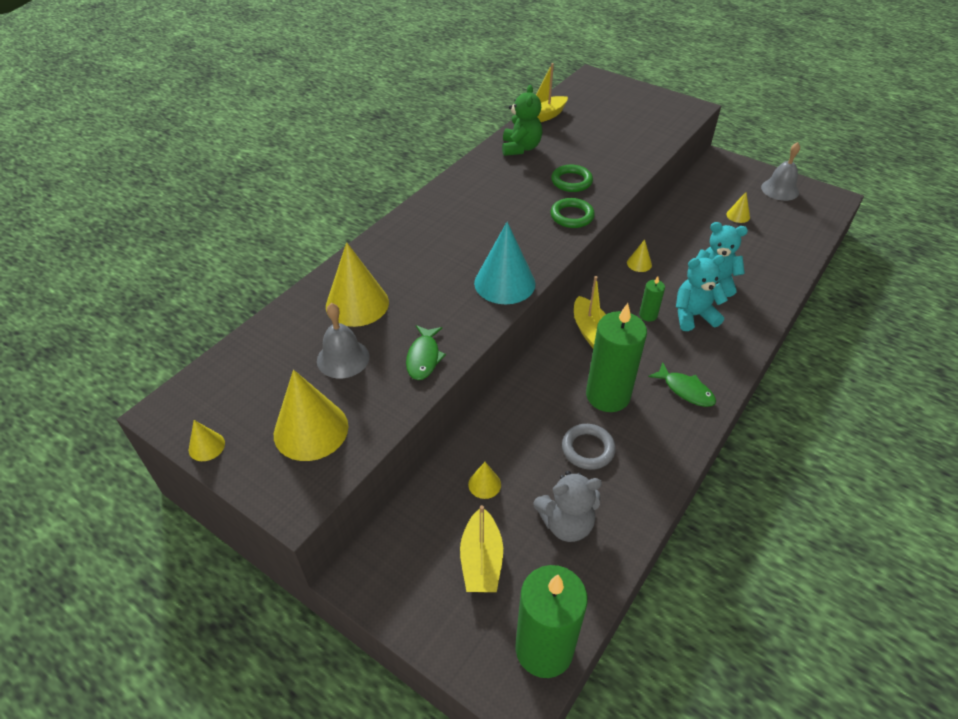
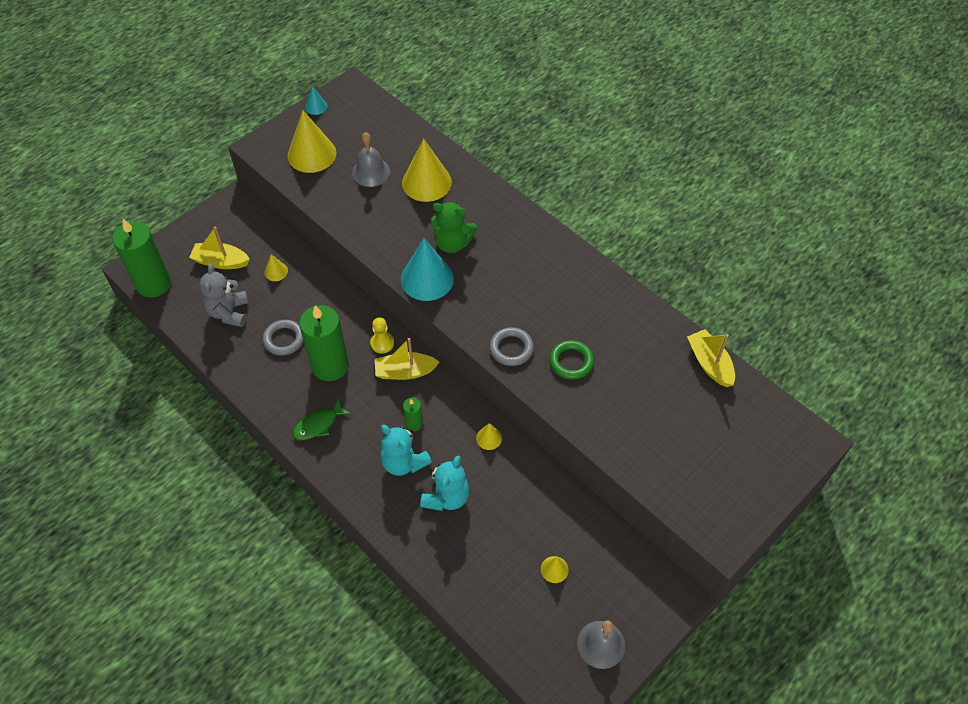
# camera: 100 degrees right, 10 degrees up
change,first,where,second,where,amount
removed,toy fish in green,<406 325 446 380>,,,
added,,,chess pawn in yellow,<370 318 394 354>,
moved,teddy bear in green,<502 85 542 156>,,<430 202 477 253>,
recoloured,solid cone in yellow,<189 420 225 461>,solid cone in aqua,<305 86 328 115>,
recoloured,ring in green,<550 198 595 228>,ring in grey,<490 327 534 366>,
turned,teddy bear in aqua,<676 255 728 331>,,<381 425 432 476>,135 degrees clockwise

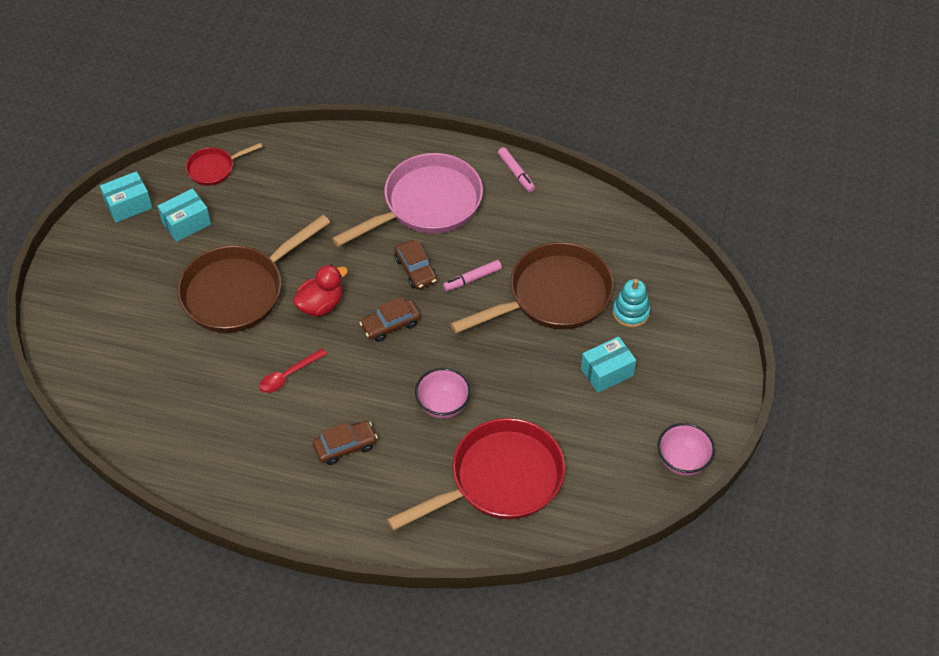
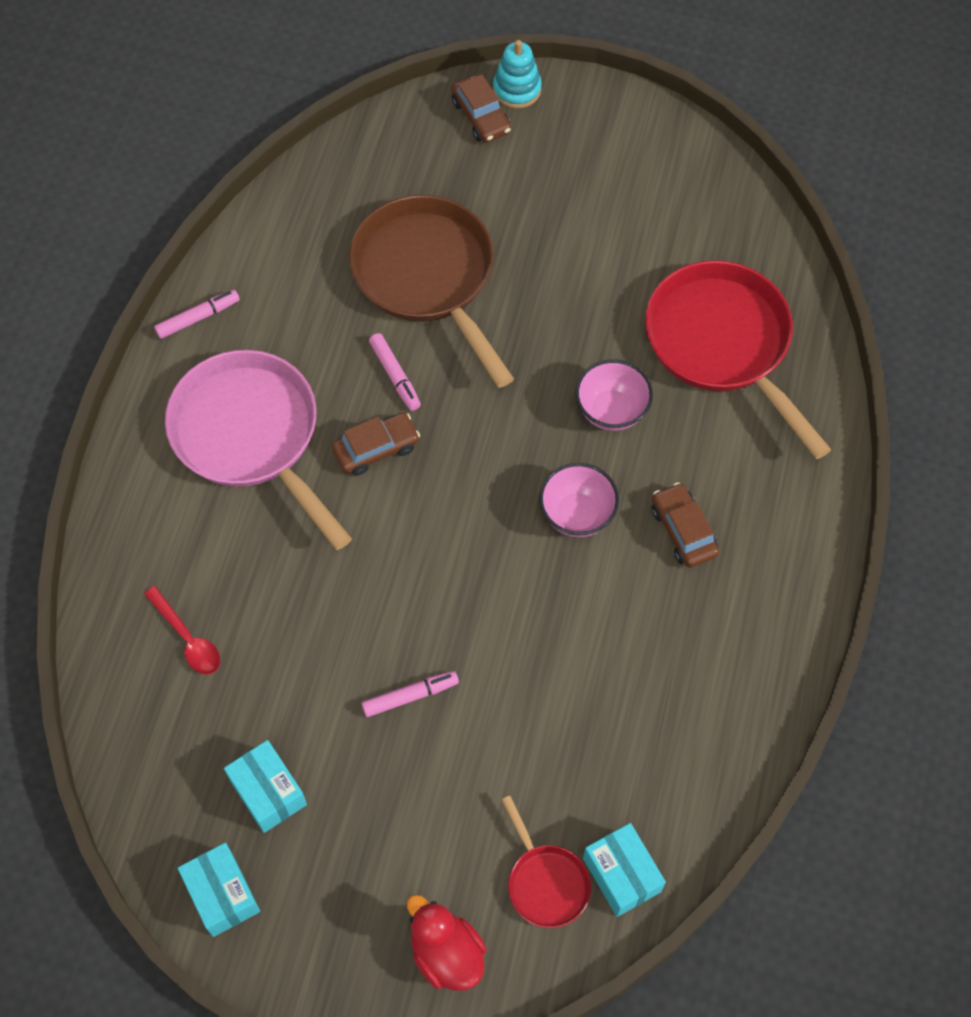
# camera: 90 degrees left, 10 degrees up
change,first,where,second,where,amount
moved,frying pan in scarlet,<186 143 262 186>,,<501 796 591 928>,
moved,tablespoon in scarlet,<259 348 327 393>,,<144 586 220 675>,
moved,duck in scarlet,<293 265 348 316>,,<407 894 487 991>,
moved,car in dark brown,<359 297 420 342>,,<451 74 511 143>,
moved,parcel in aqua,<581 336 636 393>,,<583 823 666 917>,
moved,stacking rings in aqua,<613 279 650 328>,,<493 40 542 109>,
moved,bowl in pink,<658 423 715 476>,,<539 463 619 537>,
replaced,frying pan in dark brown,<177 215 330 333>,marker pen in pink,<361 671 459 717>,

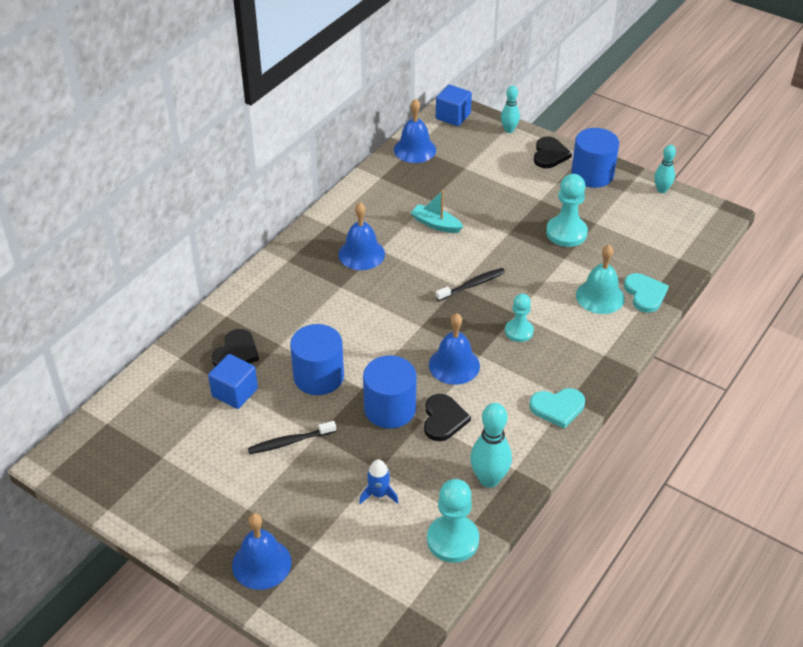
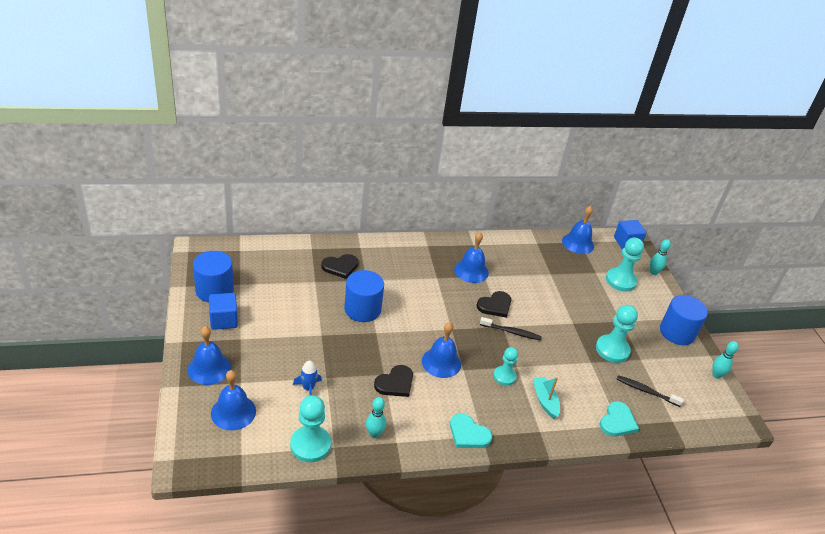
# camera: 40 degrees right, 5 degrees down
change,first,where,second,where,amount
removed,bell in aqua,<576 245 625 314>,,,
added,,,bell in blue,<211 370 256 430>,
added,,,chess pawn in aqua,<606 237 644 292>,
moved,block in blue,<208 354 258 409>,,<209 293 238 330>,
moved,dental brush in jet-black,<248 421 336 454>,,<616 375 684 407>,
moved,solid cylinder in blue,<363 355 417 429>,,<193 251 234 302>,
moved,boat in aqua,<411 190 463 233>,,<533 377 560 419>,
moved,heart shape in jet-black,<534 137 572 168>,,<477 291 511 318>,
resized,bowling pin in aqua,<470 403 512 488>,,<366 397 386 438>,x0.62

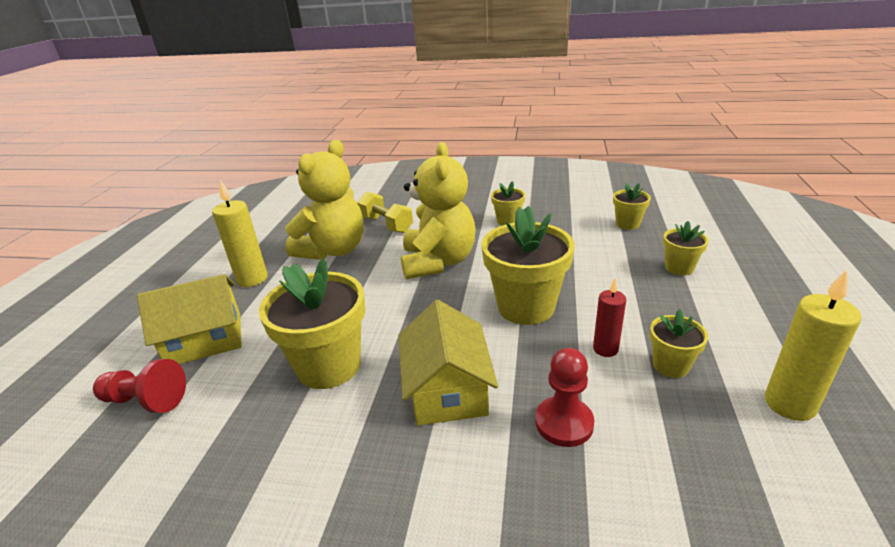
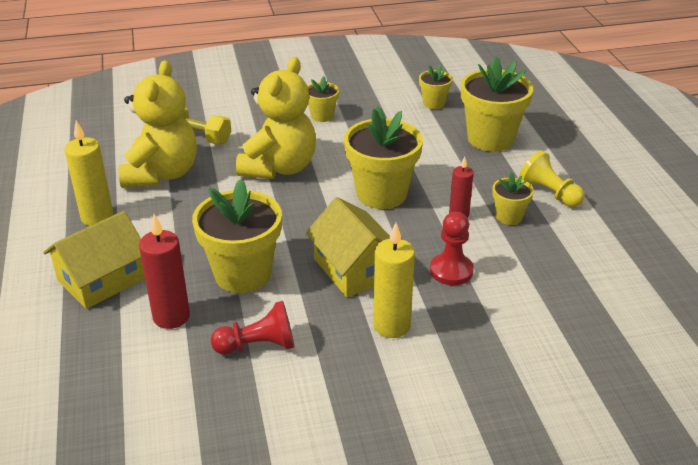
# camera: 25 degrees left, 5 degrees up
change,first,where,second,where,amount
added,,,candle in scarlet,<139 214 190 329>,
added,,,chess pawn in yellow,<519 150 585 207>,
moved,chess pawn in scarlet,<93 359 186 413>,,<211 301 294 355>,
moved,candle in yellow,<765 270 861 421>,,<373 223 415 338>,
turned,teddy bear in yellow,<401 142 476 279>,,<236 57 316 179>,45 degrees clockwise
resized,plant pot in yellow,<663 221 709 276>,,<461 56 533 152>,x1.96

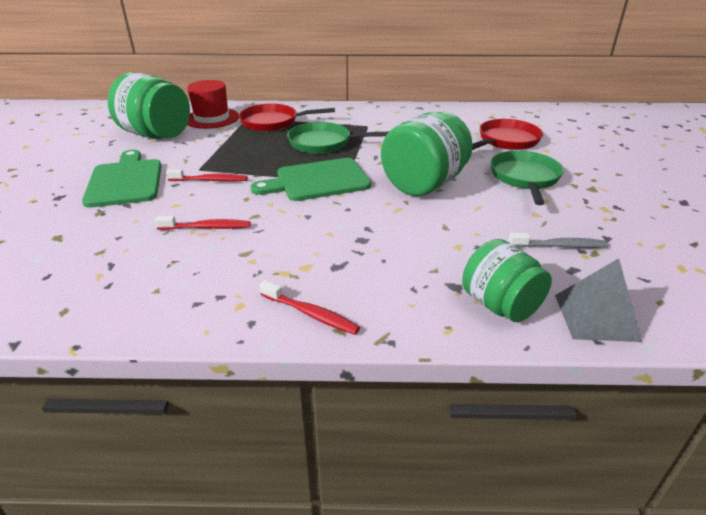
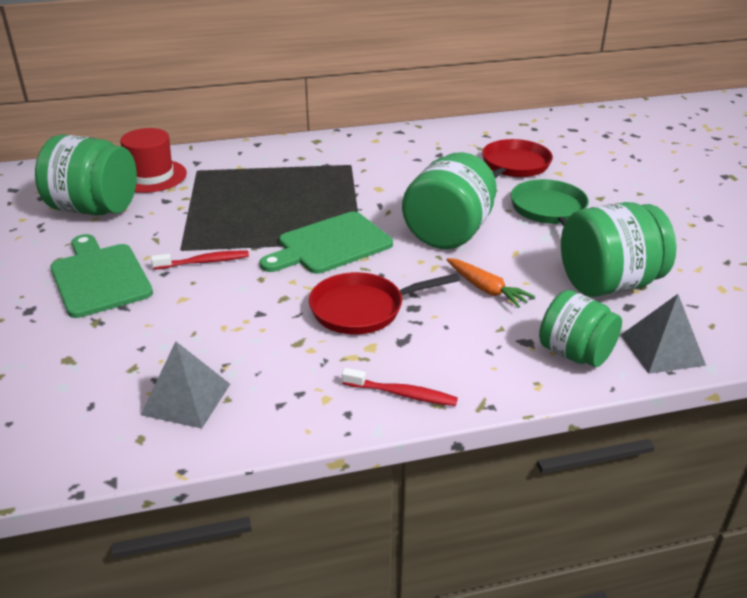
# camera: 15 degrees left, 0 degrees up
change,first,where,second,where,amount
removed,dental brush in scarlet,<155 216 251 230>,,,
removed,frying pan in green,<287 122 389 154>,,,
added,,,pyramid shape in grey,<141 341 230 429>,
added,,,toy carrot in orange,<446 258 535 308>,
moved,frying pan in scarlet,<239 104 335 131>,,<309 272 460 335>,
replaced,dental brush in grey,<508 233 608 248>,jar in green,<561 202 677 297>,

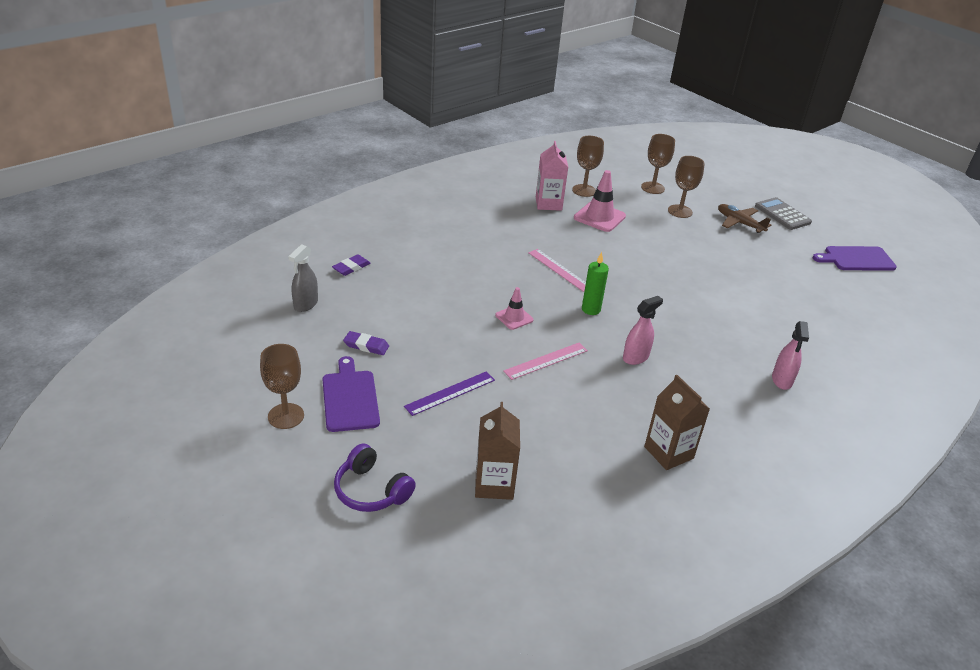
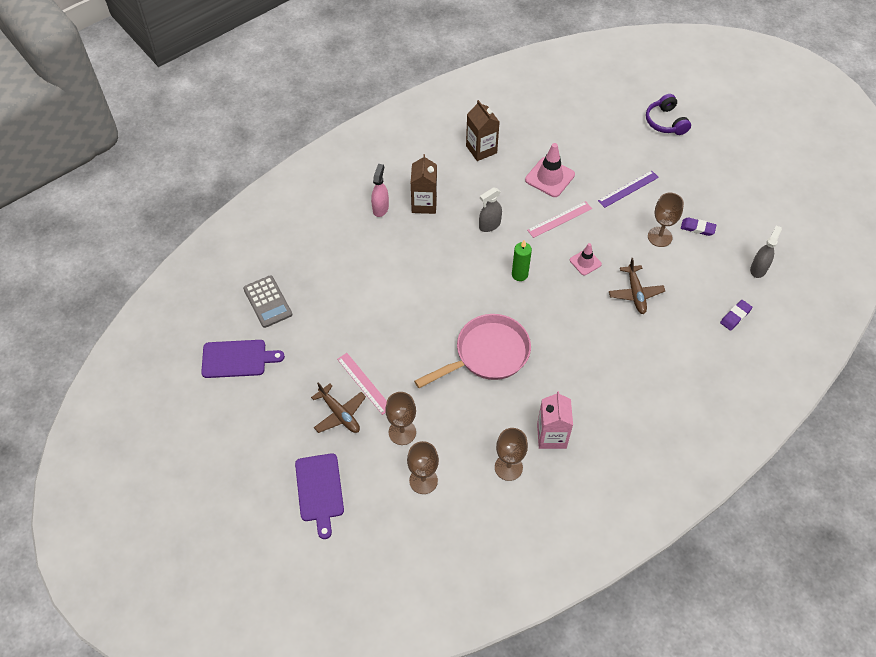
# camera: 175 degrees left, 20 degrees up
change,first,where,second,where,amount
added,,,frying pan in pink,<414 314 531 388>,
added,,,plane in dark brown,<609 258 665 314>,
moved,chalice in dark brown,<260 344 304 429>,,<648 193 684 247>,
moved,cutting board in purple,<323 356 380 432>,,<295 453 344 539>,
moved,milk carton in dark brown,<475 402 520 500>,,<411 154 437 214>,
moved,straightedge in pink,<528 249 586 292>,,<337 353 387 415>,
moved,traffic cone in pink,<574 170 626 232>,,<525 143 575 197>,
moved,pocket calculator in grey,<755 197 812 230>,,<243 275 292 328>,
recoloured,spray bottle in pink,<623 296 663 365>,spray bottle in grey,<479 187 502 232>,
turned,headphones in purple,<334 443 416 512>,,<646 94 691 135>,150 degrees counterclockwise

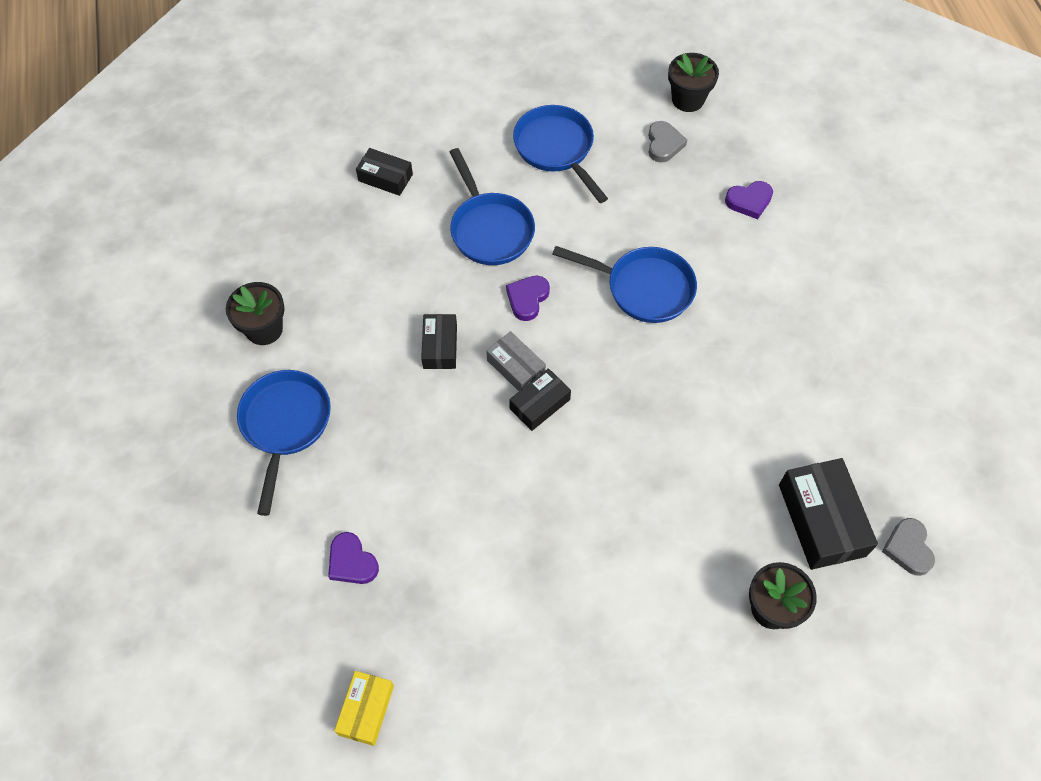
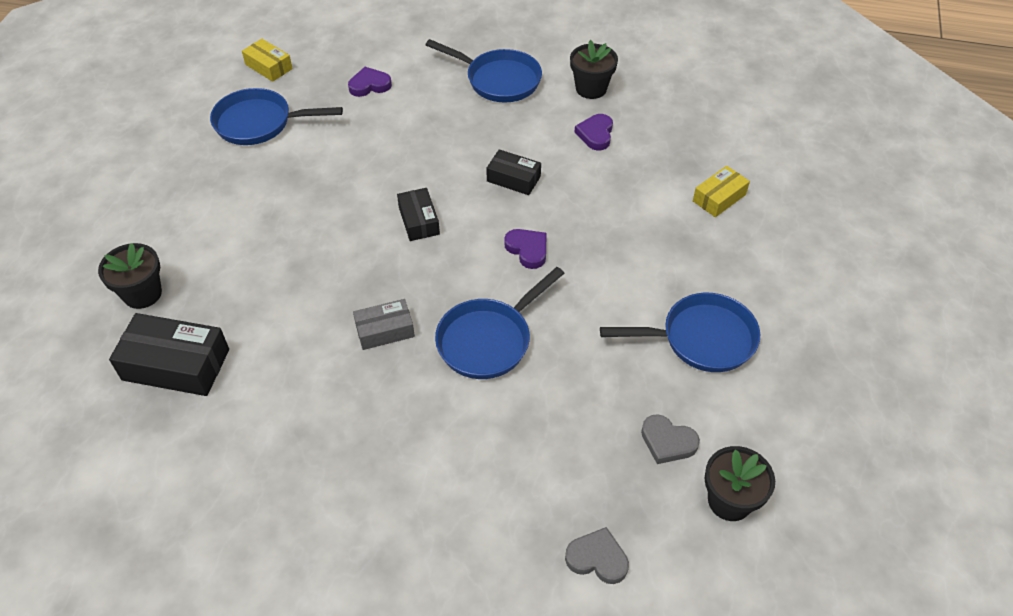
# camera: 115 degrees right, 10 degrees down
change,first,where,second,where,amount
moved,frying pan in blue,<450 148 535 265>,,<210 88 343 145>,
moved,parcel in grey,<486 331 546 391>,,<353 299 415 350>,
moved,heart shape in purple,<725 181 773 219>,,<575 114 613 150>,
moved,heart shape in grey,<882 518 935 576>,,<565 527 629 584>,
recoloured,parcel in jet-black,<356 148 413 196>,parcel in yellow,<693 166 750 217>,

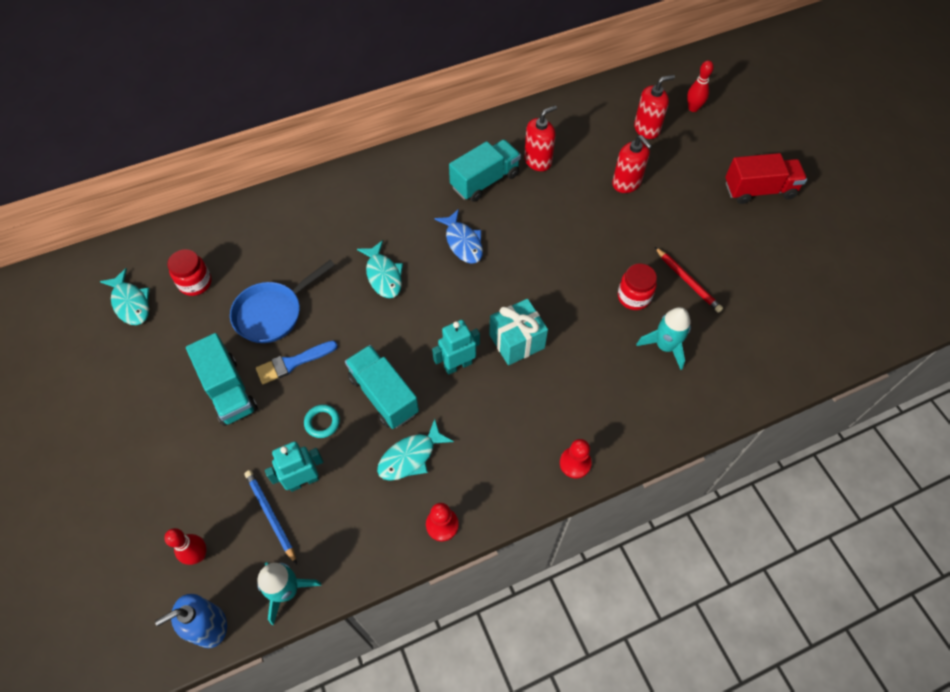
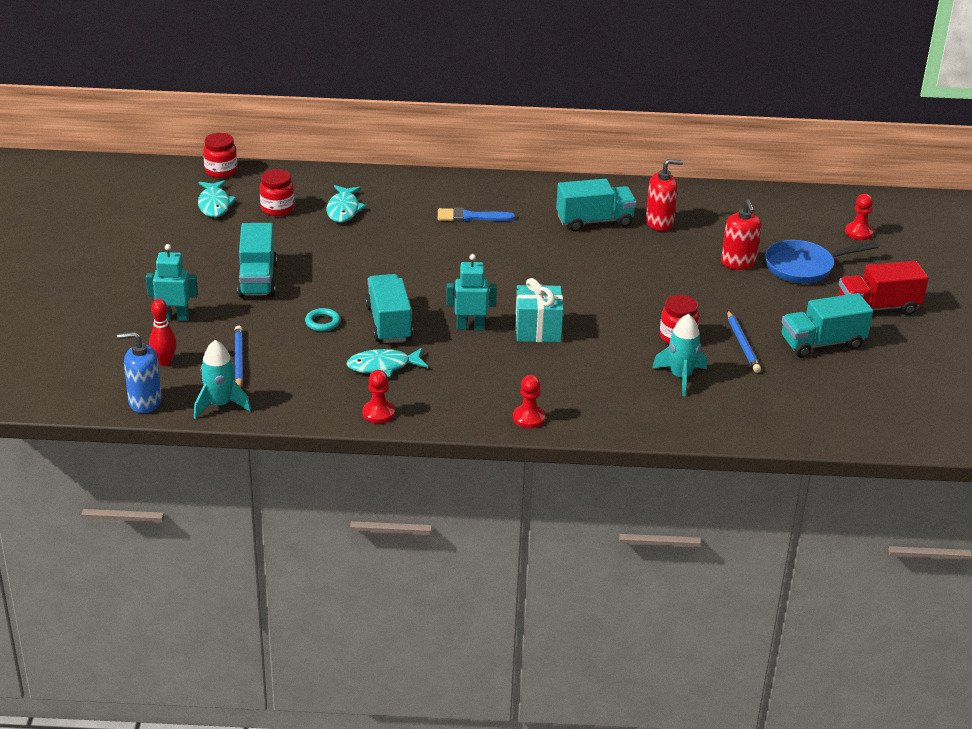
# camera: 25 degrees right, 25 degrees down
change,first,where,second,where,amount
removed,toy fish in blue,<435 209 483 264>,,,
removed,pump bottle in scarlet,<634 75 675 139>,,,
added,,,jar in scarlet,<203 133 237 178>,
added,,,truck in aqua,<782 293 873 358>,
moved,frying pan in blue,<230 260 335 343>,,<765 240 879 284>,
moved,brush in blue,<256 341 338 384>,,<438 207 515 222>,
moved,robot figure in aqua,<265 441 323 492>,,<146 244 198 321>,
moved,toy fish in aqua,<357 240 403 298>,,<326 185 366 223>,
replaced,bowling pin in scarlet,<687 60 714 112>,chess pawn in scarlet,<845 194 873 240>,
recoloured,pencil in scarlet,<655 247 723 313>,pencil in blue,<727 310 761 373>,
turned,truck in scarlet,<725 153 807 204>,,<838 261 928 315>,150 degrees clockwise

